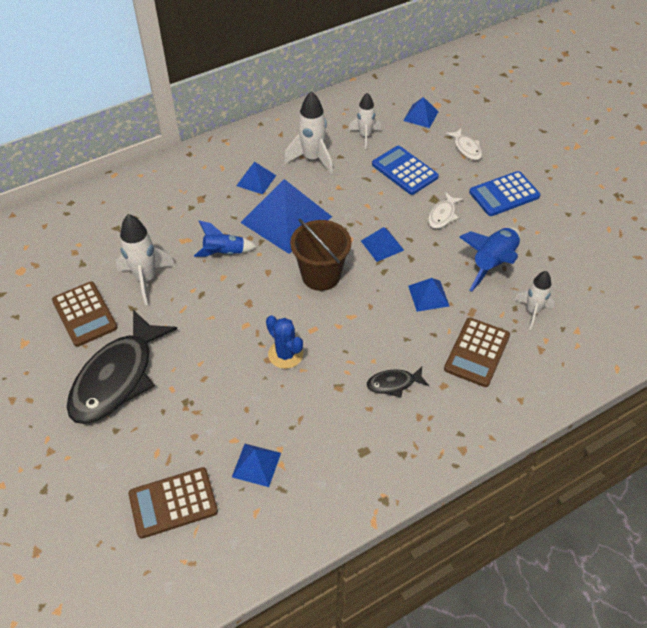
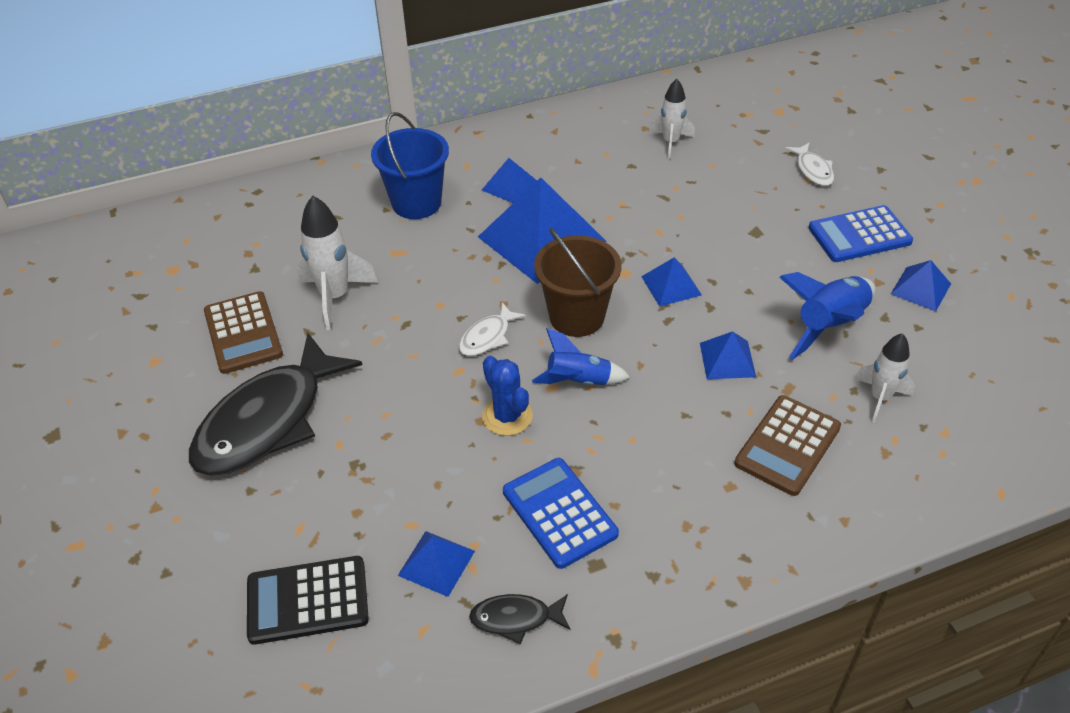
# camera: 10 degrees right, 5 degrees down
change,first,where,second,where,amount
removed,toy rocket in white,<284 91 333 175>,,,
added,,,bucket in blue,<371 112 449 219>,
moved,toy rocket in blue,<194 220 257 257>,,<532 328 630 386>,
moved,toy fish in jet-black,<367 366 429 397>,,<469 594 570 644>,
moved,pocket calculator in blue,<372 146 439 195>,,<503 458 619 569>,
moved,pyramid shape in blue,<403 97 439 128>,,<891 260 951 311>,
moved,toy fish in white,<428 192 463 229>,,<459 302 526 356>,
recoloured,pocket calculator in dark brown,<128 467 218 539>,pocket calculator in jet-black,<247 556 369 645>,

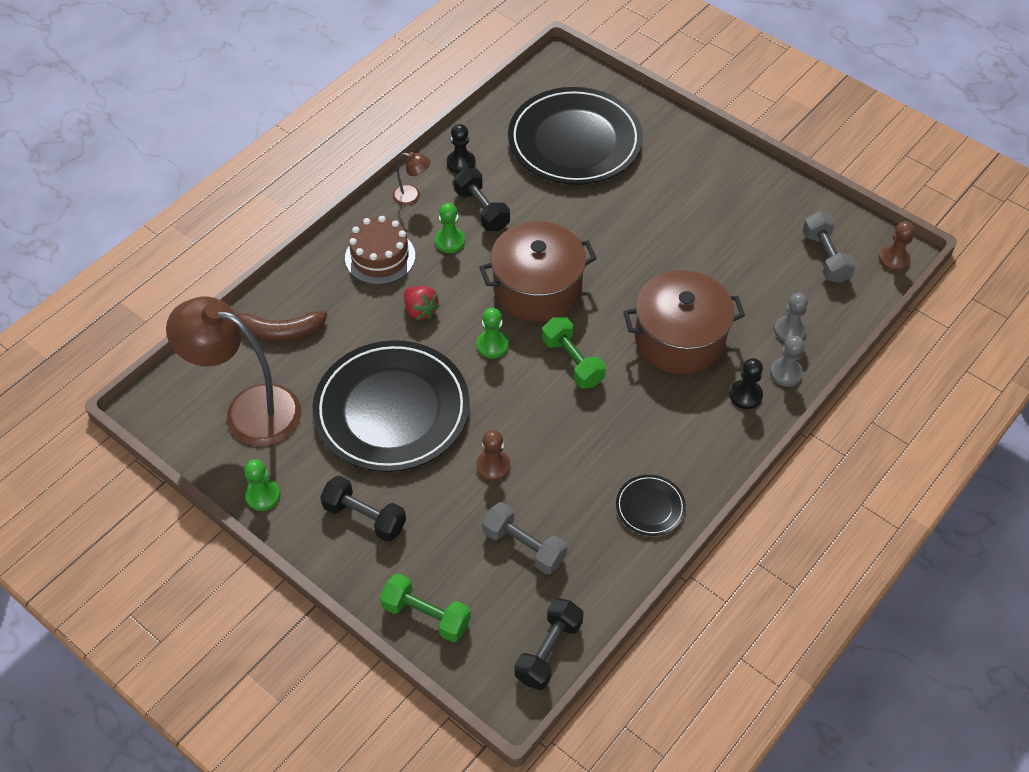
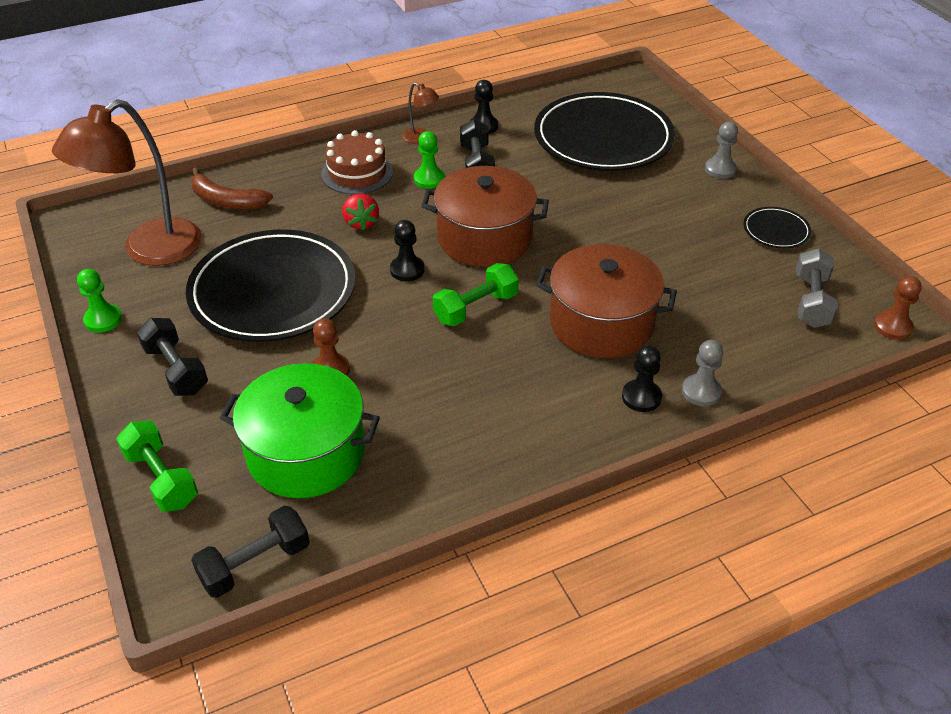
# camera: 25 degrees right, 10 degrees down
change,first,where,second,where,amount
moved,plate in jet-black,<616 475 686 536>,,<743 207 811 248>,
moved,chess pawn in grey,<774 293 808 342>,,<705 122 738 179>,
replaced,hand weight in grey,<482 502 567 575>,cooking pot in green,<220 363 380 498>,
recoloured,chess pawn in green,<477 308 509 359>,chess pawn in jet-black,<390 220 425 282>,
turned,desk lamp in dark brown,<166 296 301 446>,,<52 99 202 266>,90 degrees counterclockwise
turned,hand weight in green,<542 317 606 389>,,<433 263 519 326>,60 degrees clockwise

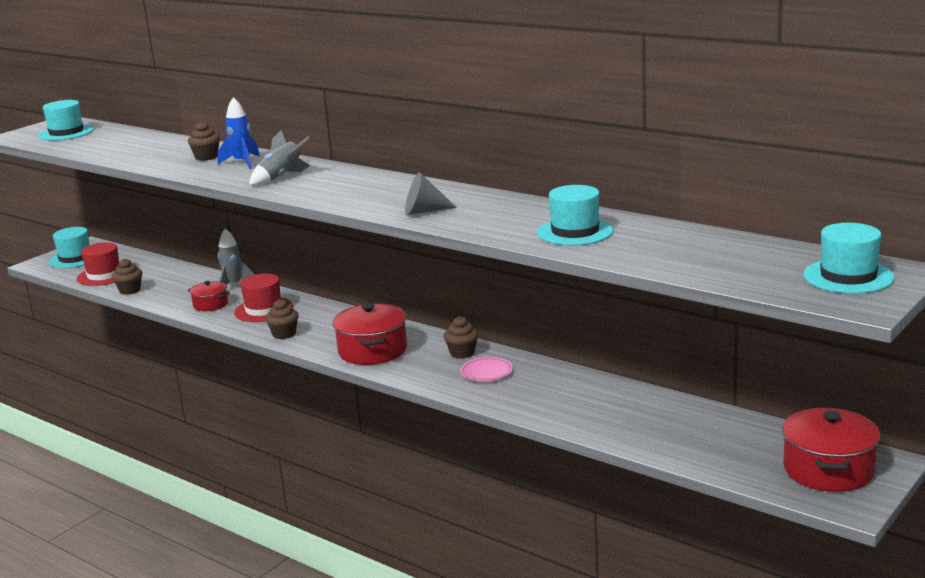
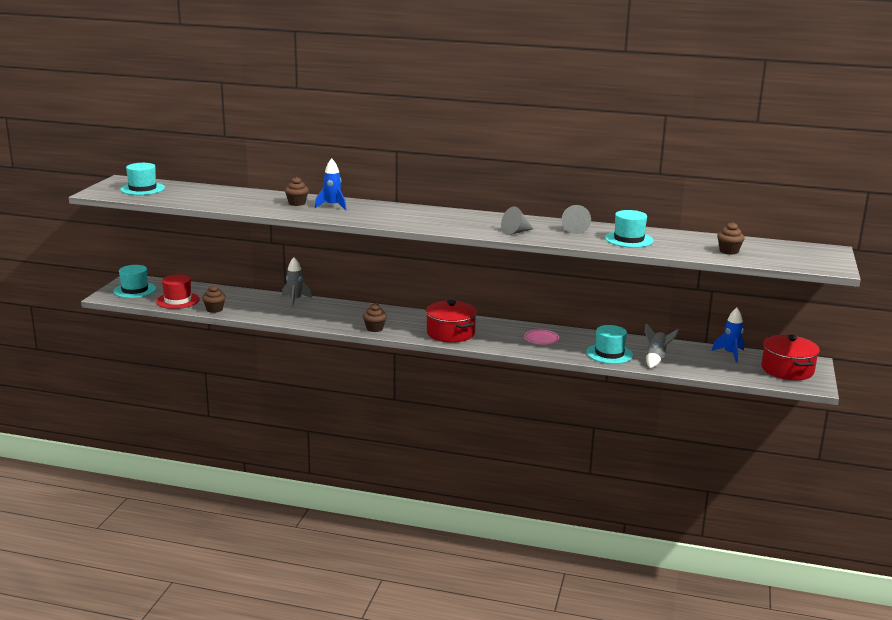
# camera: 25 degrees left, 0 degrees up
change,first,where,second,where,amount
removed,cooking pot in scarlet,<188 281 230 311>,,,
removed,tall hat in scarlet,<234 274 293 322>,,,
added,,,solid cone in grey,<562 205 591 234>,
added,,,toy rocket in blue,<712 308 744 363>,
moved,toy rocket in grey,<249 130 310 186>,,<644 323 679 368>,
moved,fairy cake in dark brown,<444 316 479 359>,,<717 222 745 255>,
moved,tall hat in aqua,<803 223 895 294>,,<586 325 633 364>,

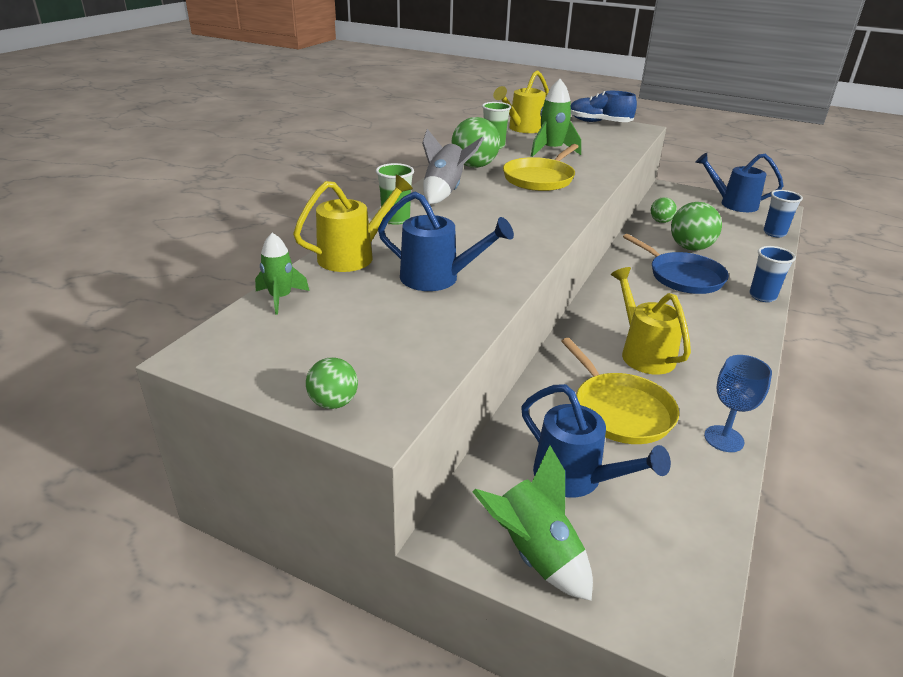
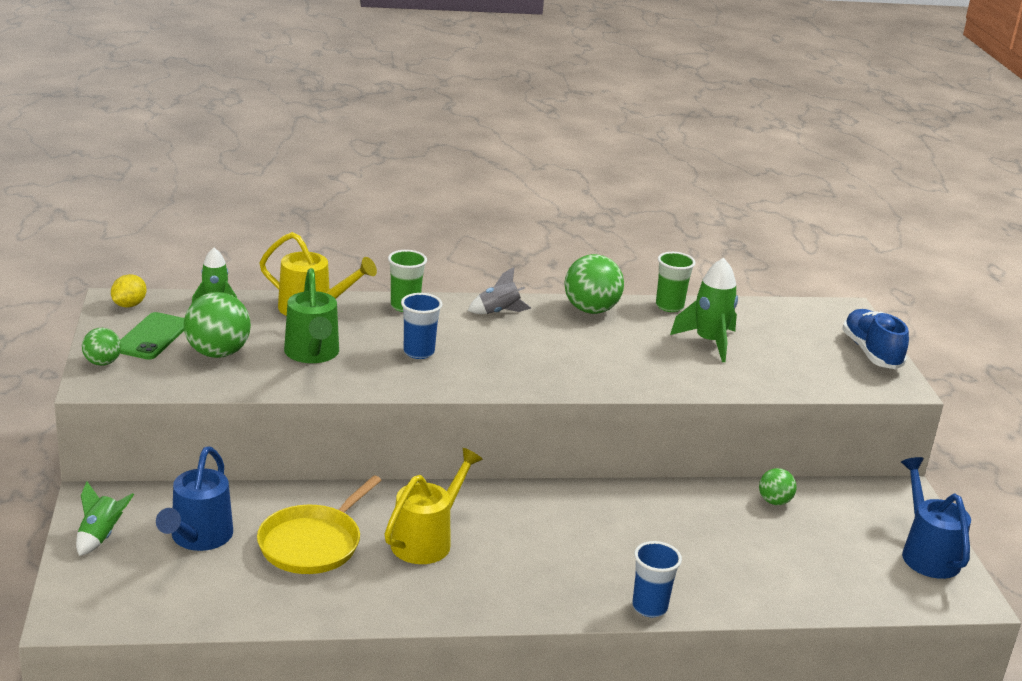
# camera: 55 degrees right, 5 degrees down
change,first,where,second,where,amount
removed,watering pot in yellow,<493 70 549 133>,,,
removed,frying pan in yellow,<503 144 579 191>,,,
removed,frying pan in blue,<623 234 729 294>,,,
removed,chalice in blue,<704 355 772 452>,,,
added,,,citrus fruit in yellow,<111 274 146 308>,
added,,,phone in green,<120 312 184 360>,
moved,ball in green,<671 202 722 251>,,<184 292 251 358>,
moved,beaker in blue,<763 190 803 237>,,<401 293 443 359>,
recoloured,watering pot in blue,<378 191 514 291>,watering pot in green,<284 268 339 363>,
resized,toy rocket in grey,<422 129 484 204>,,<468 267 531 314>,x0.65
resized,toy rocket in green,<472 445 593 601>,,<76 482 134 556>,x0.65

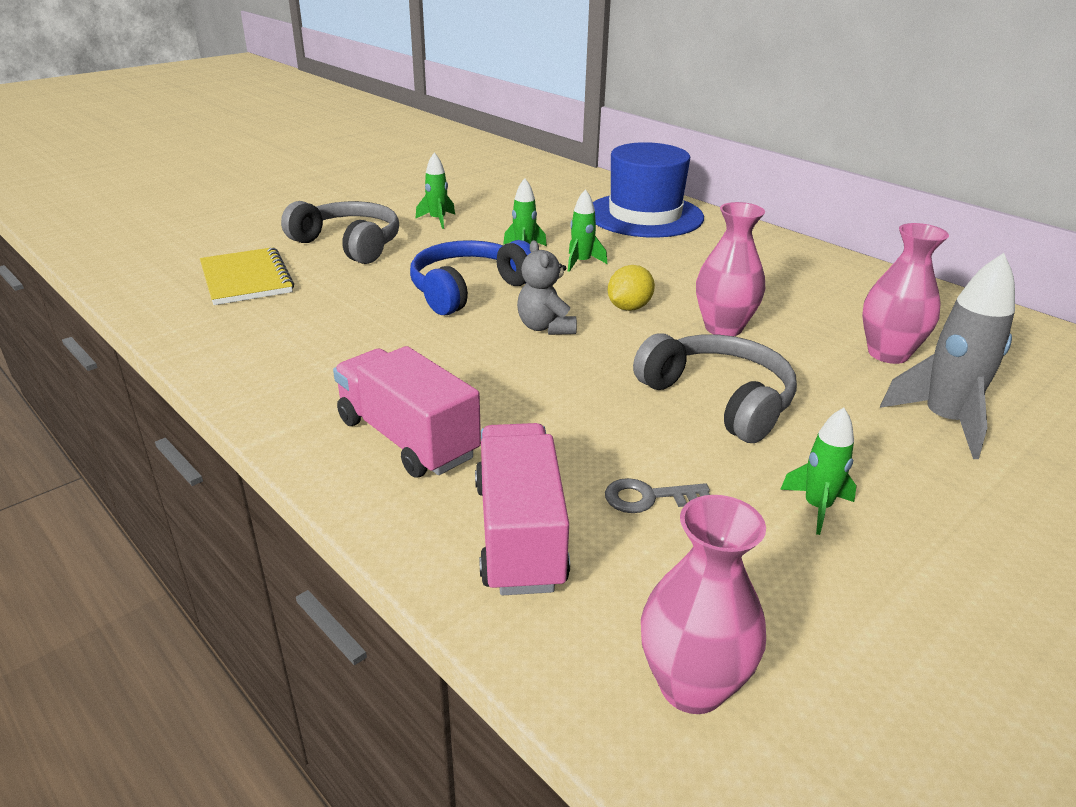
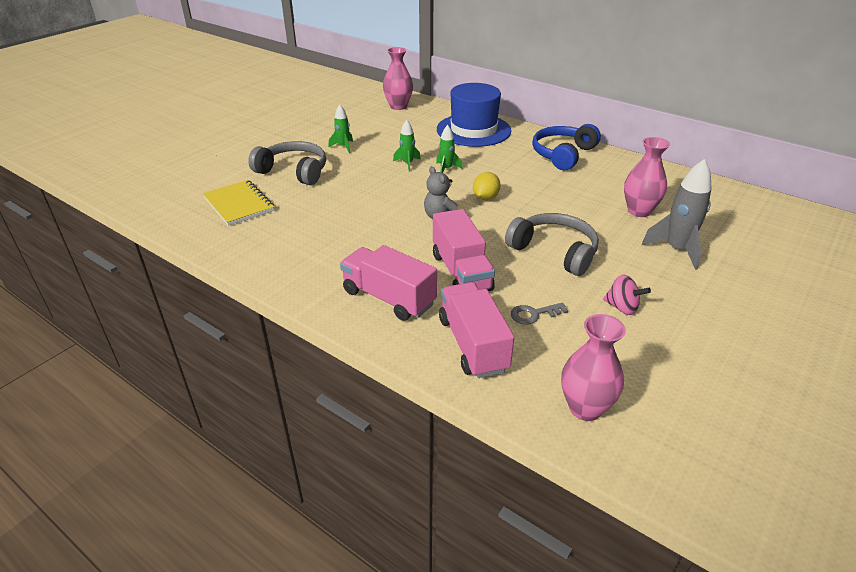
# camera: 10 degrees left, 5 degrees up
change,first,where,second,where,amount
added,,,truck in pink,<433 209 495 291>,
moved,headphones in blue,<410 240 531 315>,,<532 124 601 170>,
moved,vase in pink,<696 202 765 336>,,<383 47 413 110>,
replaced,toy rocket in green,<780 408 857 535>,spinning top in pink,<603 275 651 315>,

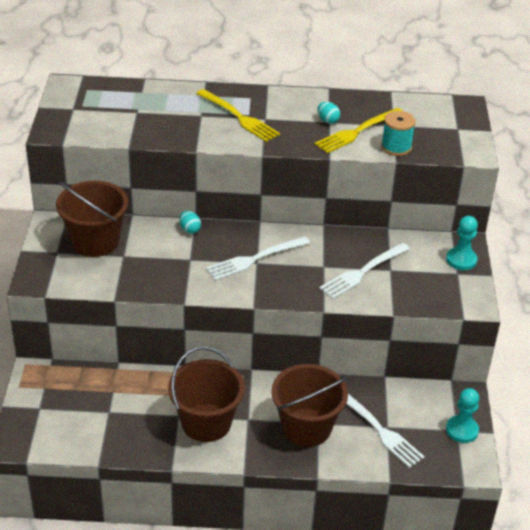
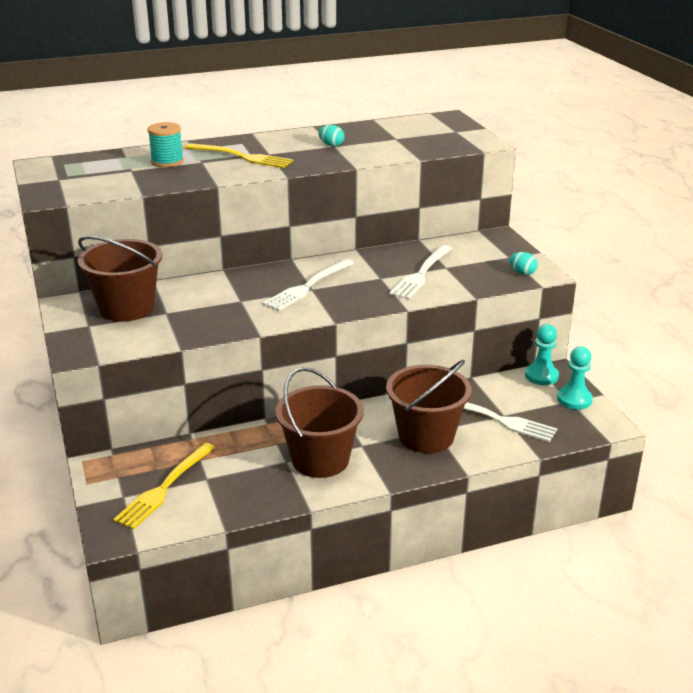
# camera: 20 degrees left, 10 degrees down
change,first,where,second,where,amount
moved,egg shape in aqua,<180 211 201 234>,,<510 252 538 275>,
moved,table fork in yellow,<315 108 402 153>,,<113 443 216 530>,
moved,bobbin in aqua,<381 111 416 156>,,<147 122 184 167>,
moved,chess pawn in aqua,<446 216 478 270>,,<525 324 559 385>,

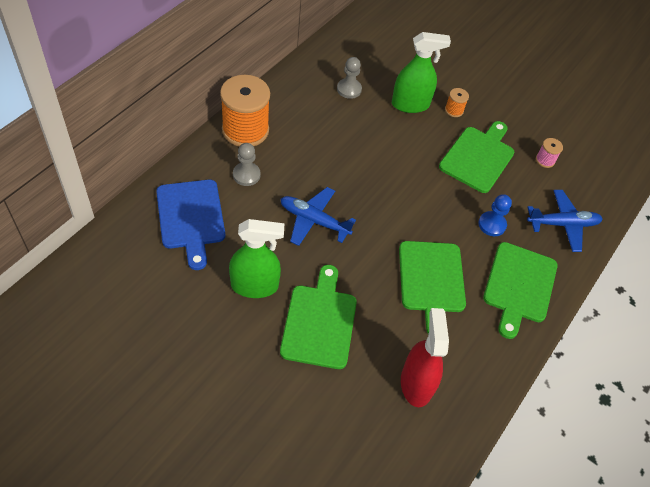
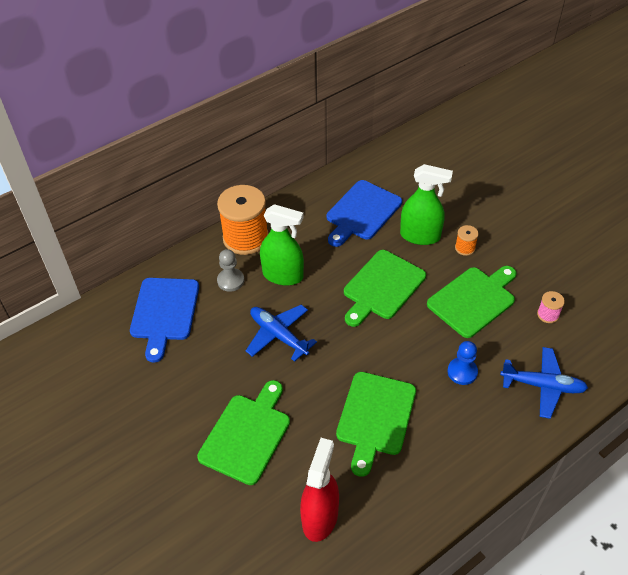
# camera: 25 degrees right, 5 degrees down
change,first,where,second,where,amount
moved,spray bottle in green,<229 219 284 298>,,<260 204 304 286>,
moved,cutting board in green,<483 242 557 339>,,<344 250 426 327>,
replaced,chess pawn in grey,<337 57 362 99>,cutting board in blue,<326 180 402 247>,

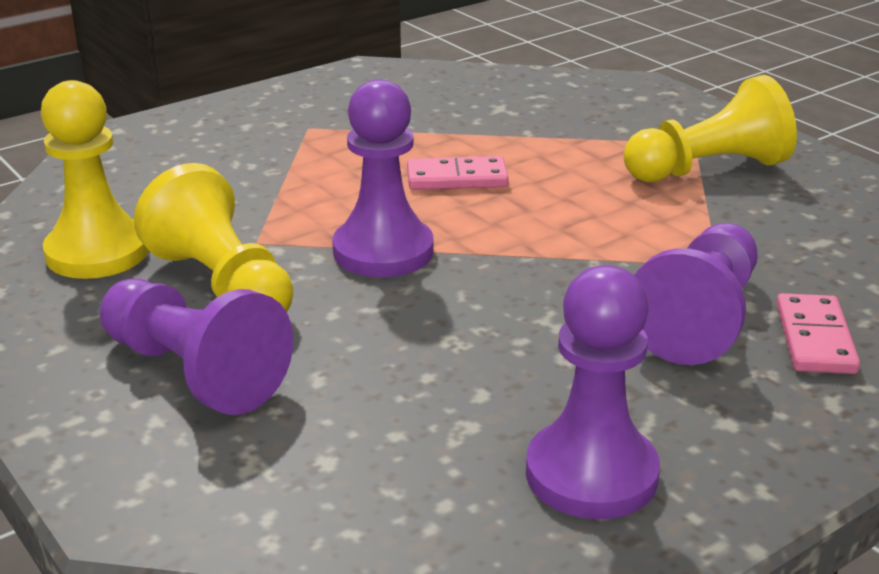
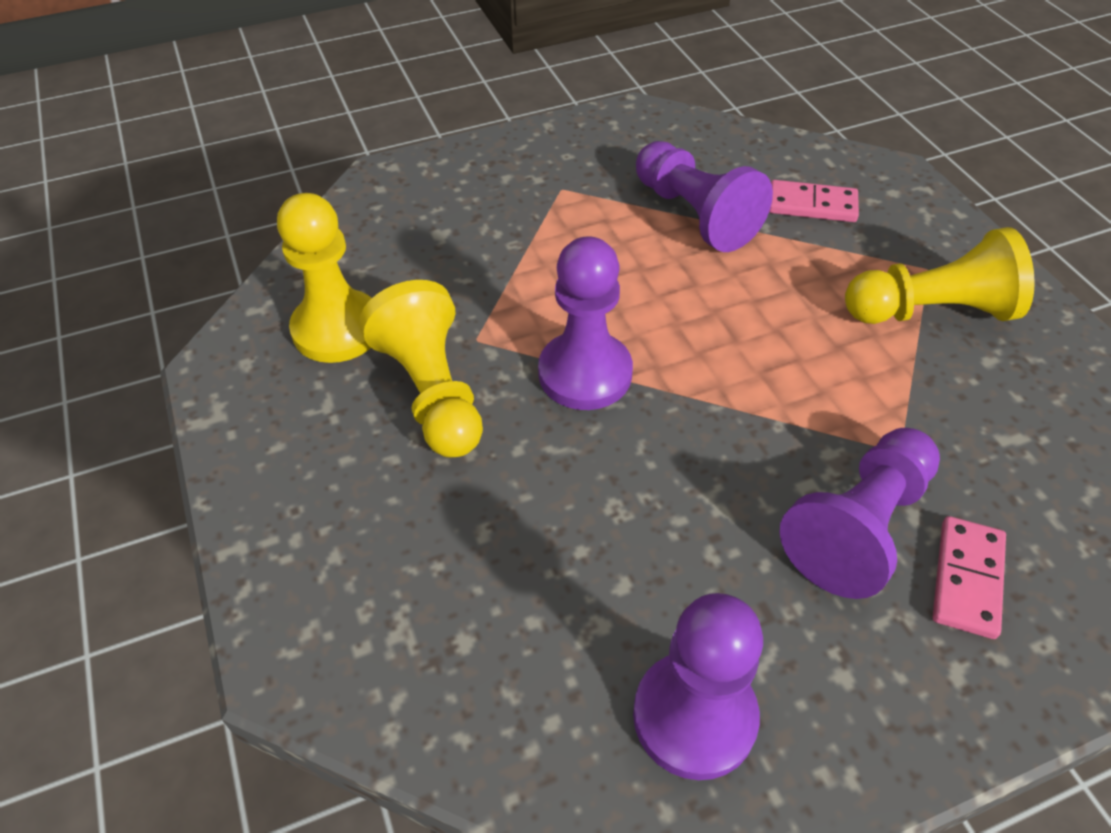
# camera: 15 degrees right, 20 degrees up
change,first,where,second,where,amount
moved,chess pawn in purple,<100 278 293 415>,,<636 141 773 252>,
moved,domino piece in pink,<407 156 509 190>,,<769 180 859 222>,

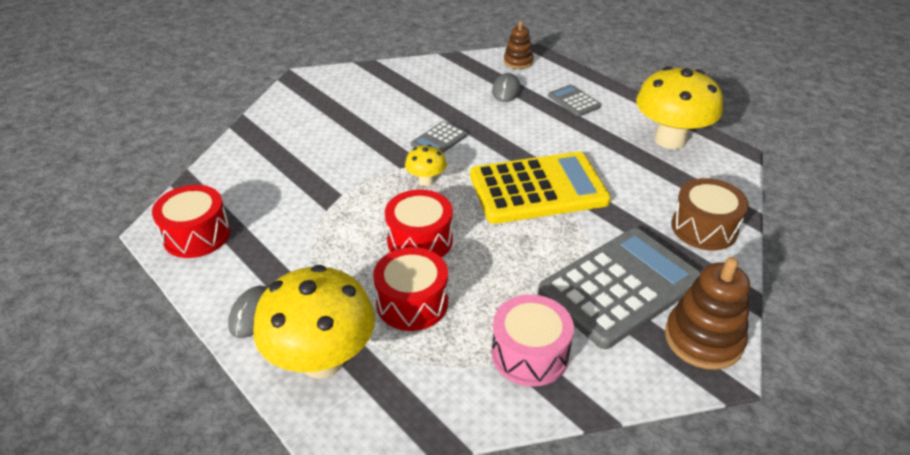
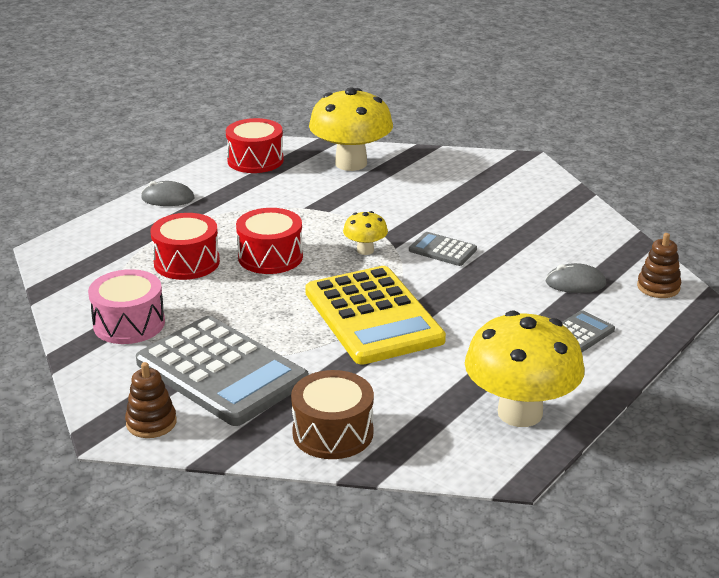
# camera: 80 degrees right, 10 degrees down
change,first,where,second,where,amount
moved,fungus in yellow,<253 265 375 379>,,<309 88 393 171>,
resized,stacking rings in dark brown,<665 257 750 370>,,<125 362 177 438>,x0.62

